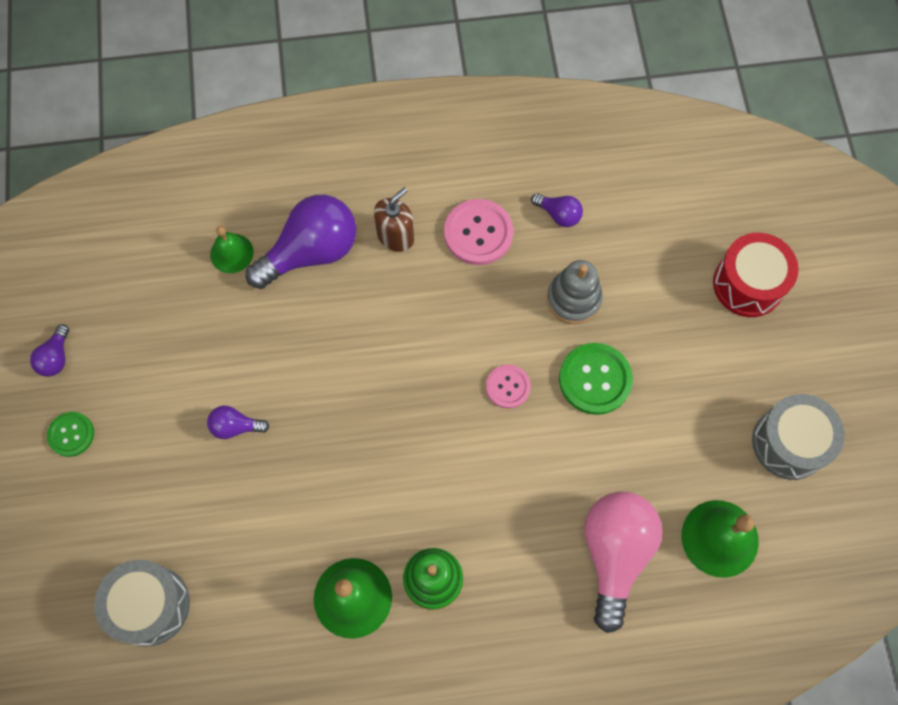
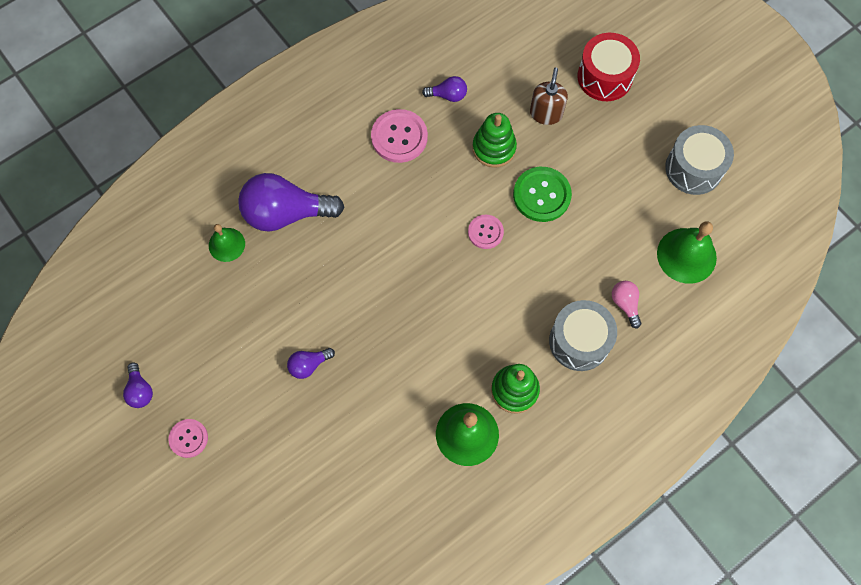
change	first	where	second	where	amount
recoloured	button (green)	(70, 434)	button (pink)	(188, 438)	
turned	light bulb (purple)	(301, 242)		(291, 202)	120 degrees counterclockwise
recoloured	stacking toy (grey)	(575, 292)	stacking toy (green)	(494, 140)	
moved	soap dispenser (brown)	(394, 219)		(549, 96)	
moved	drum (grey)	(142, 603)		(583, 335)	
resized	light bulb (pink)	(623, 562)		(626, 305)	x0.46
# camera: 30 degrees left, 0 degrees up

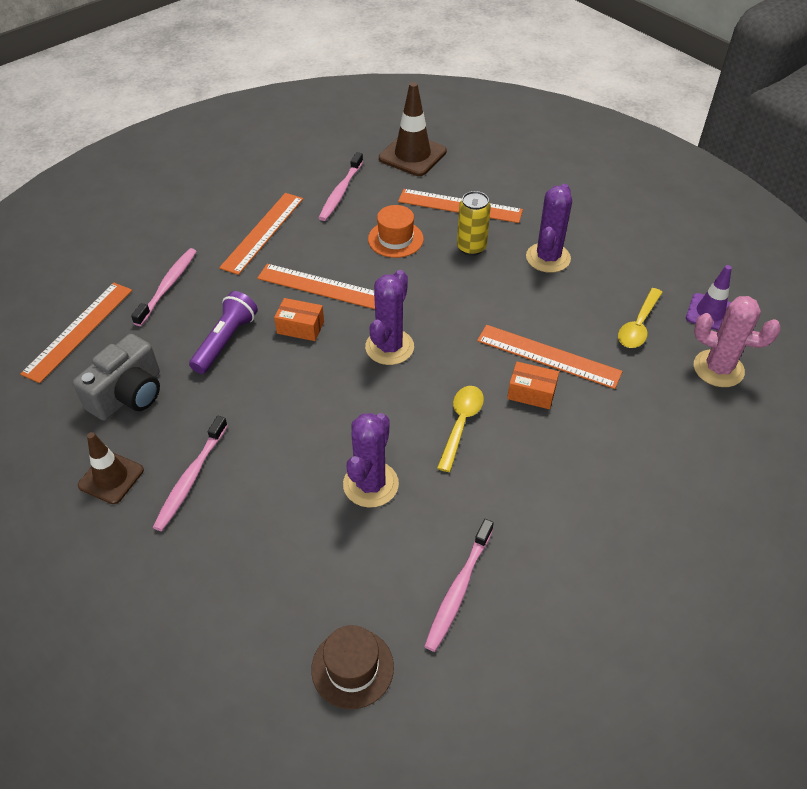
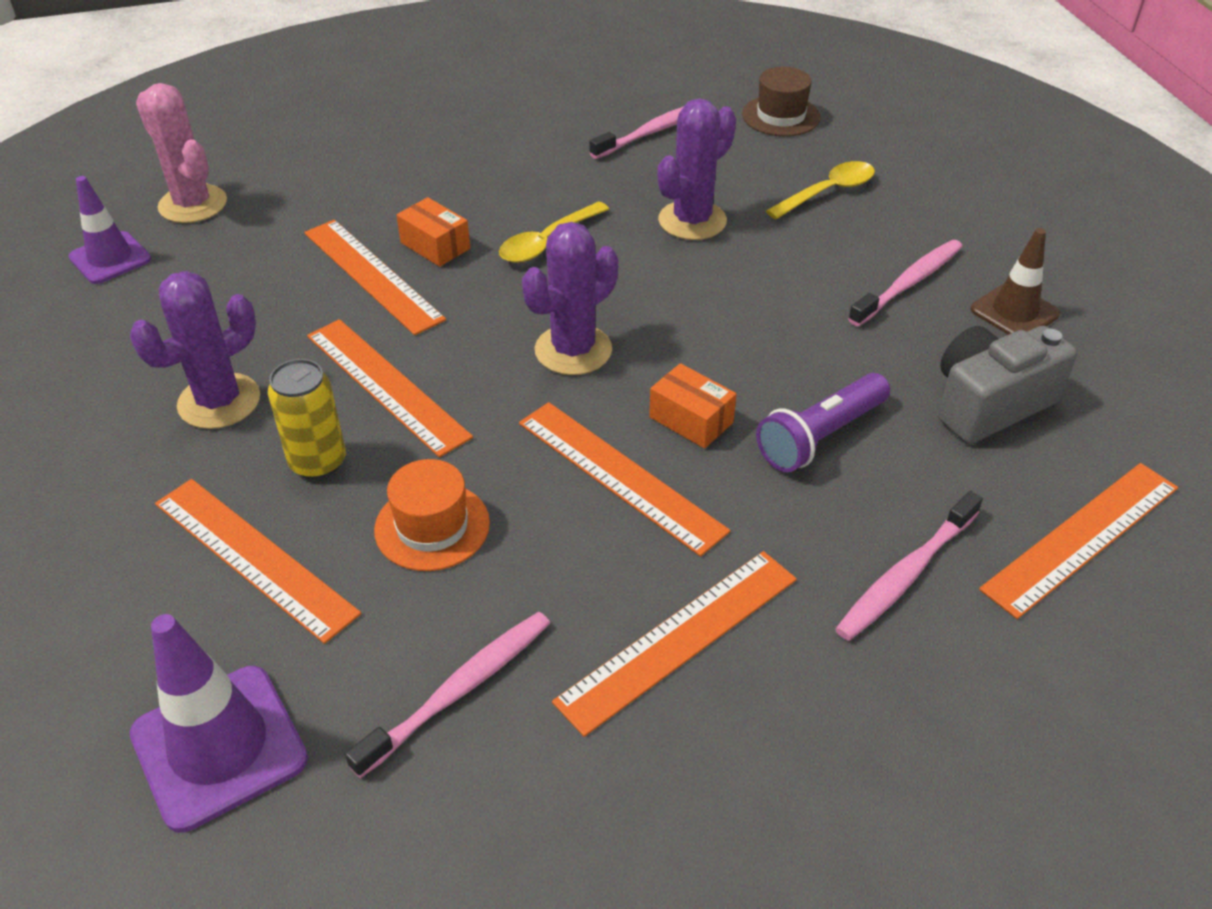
change	first	where	second	where	amount
recoloured	traffic cone (brown)	(413, 129)	traffic cone (purple)	(219, 723)	
added			ruler (orange)	(390, 388)	
moved	spoon (yellow)	(640, 318)		(820, 190)	
# camera: 155 degrees left, 5 degrees down

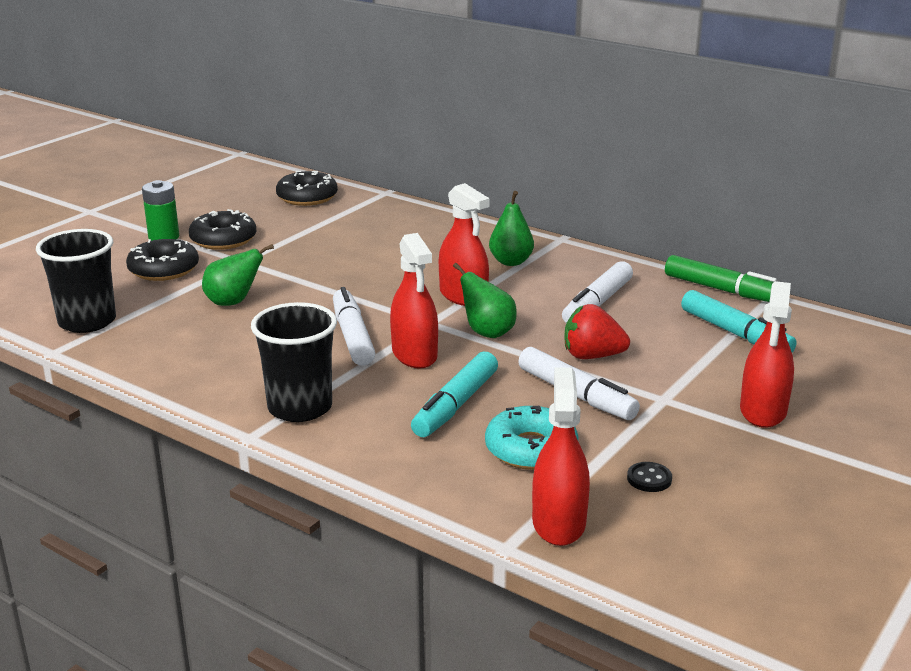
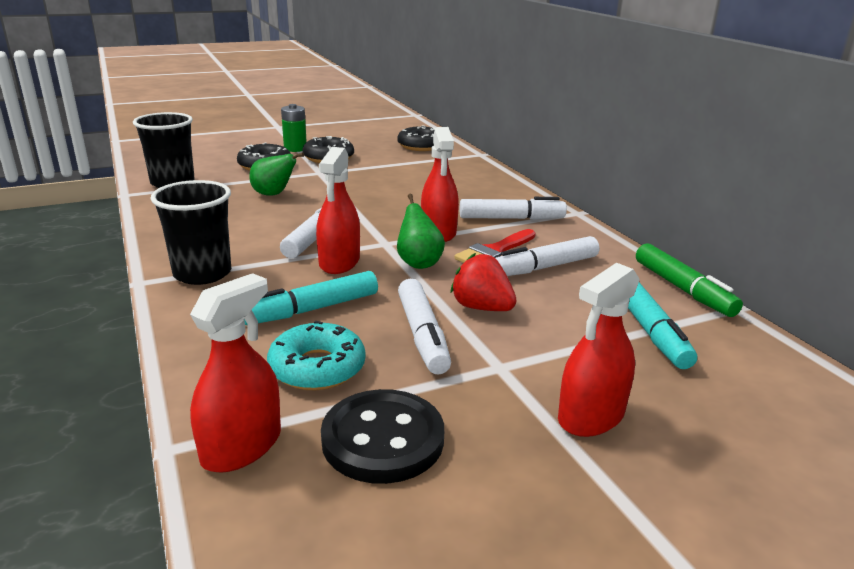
change	first	where	second	where	amount
resized	button (black)	(649, 477)		(382, 436)	x2.39
added			brush (red)	(495, 246)	
replaced	pear (green)	(511, 228)	marker (white)	(513, 208)	
# camera: 30 degrees right, 0 degrees up

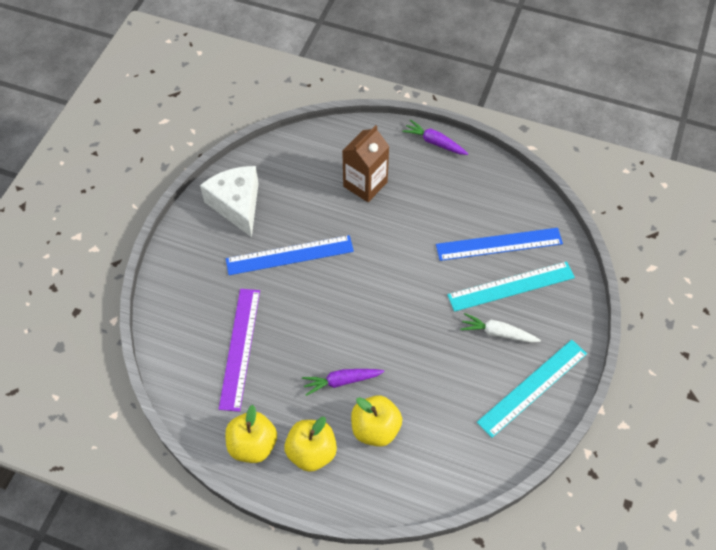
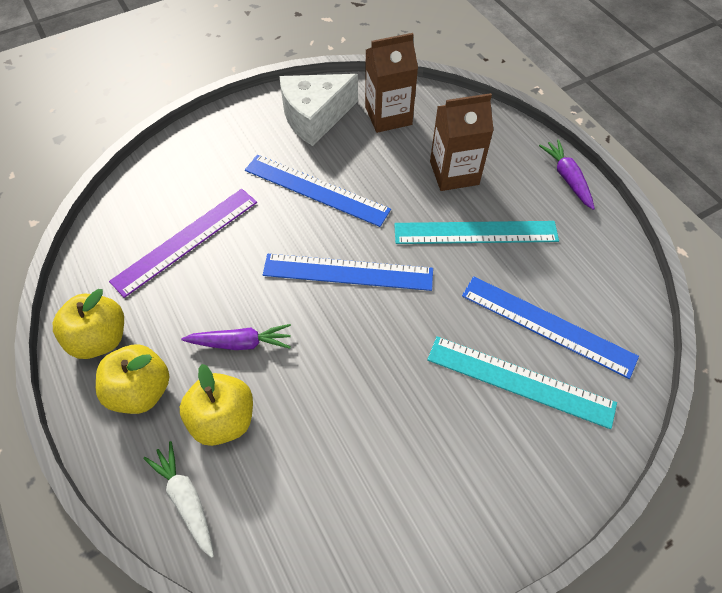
change	first	where	second	where	amount
moved	carrot (white)	(500, 328)		(178, 499)	
turned	carrot (purple)	(343, 382)		(236, 337)	150 degrees clockwise
added			ruler (blue)	(348, 272)	
turned	cheese (white)	(229, 201)		(319, 110)	135 degrees counterclockwise
added			carton (brown)	(391, 83)	
moved	ruler (turquoise)	(532, 389)		(476, 232)	
# camera: 40 degrees right, 0 degrees up

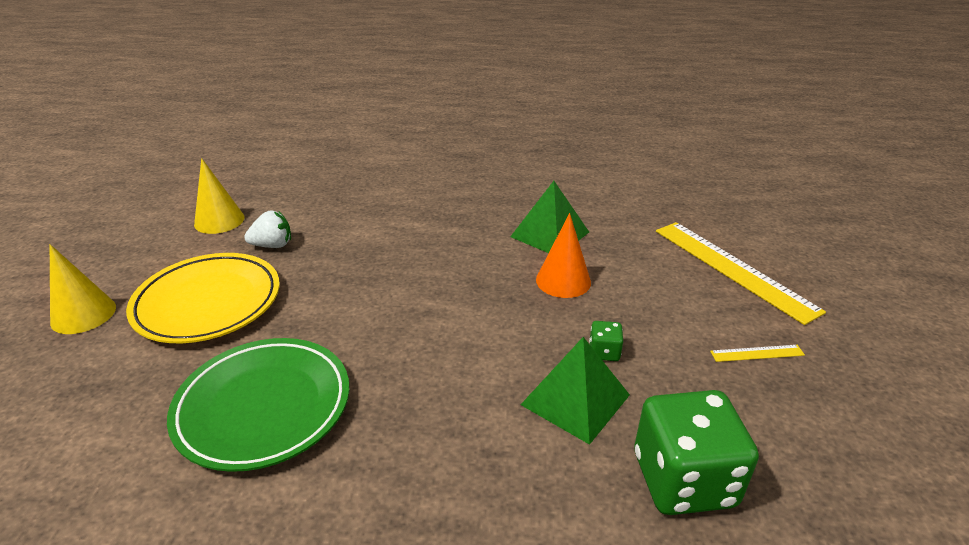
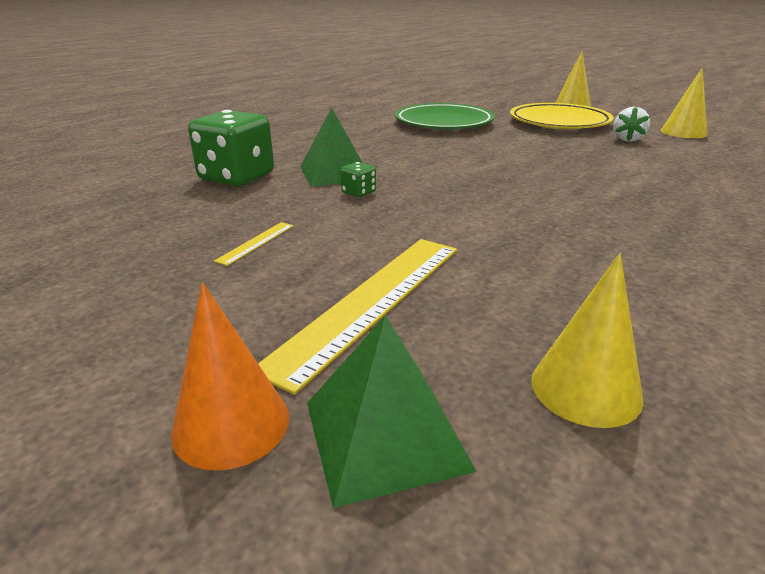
change	first	where	second	where	amount
moved	cone (orange)	(563, 255)		(230, 376)	
turned	ruler (yellow)	(741, 273)		(357, 317)	60 degrees counterclockwise
moved	pyramid (green)	(549, 217)		(392, 411)	
added			cone (yellow)	(587, 340)	
# camera: 125 degrees right, 5 degrees down

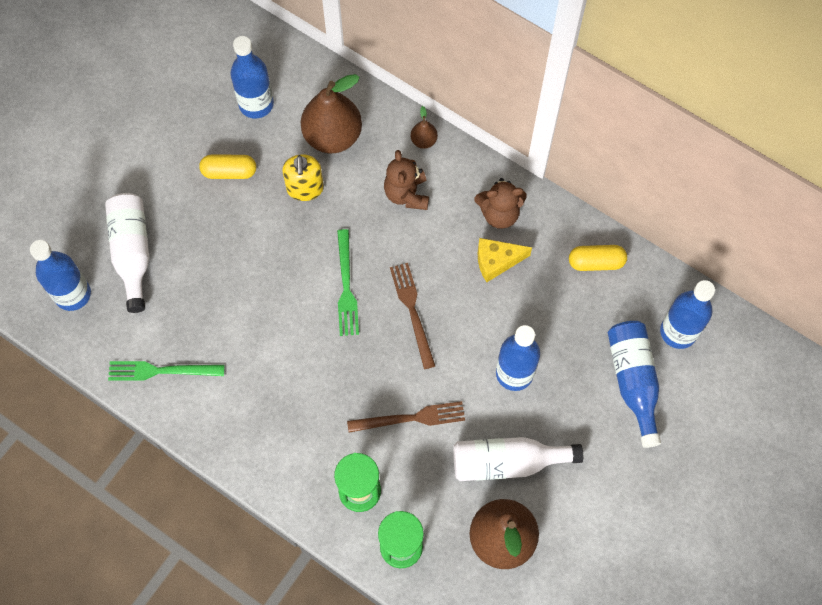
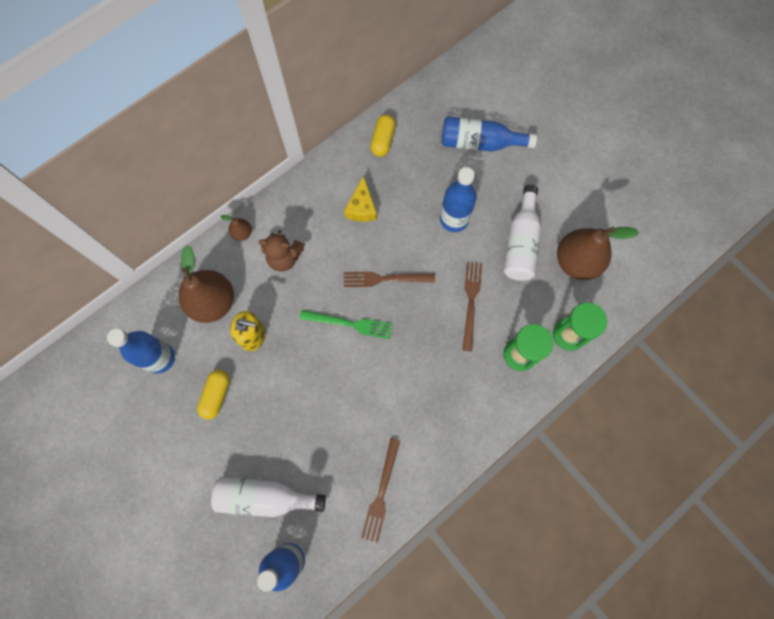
change	first	where	second	where	amount
recoloured	fork (green)	(166, 371)	fork (brown)	(380, 490)	
removed	teddy bear (brown)	(500, 203)			
removed	bottle (blue)	(687, 314)			
# camera: 75 degrees left, 5 degrees up

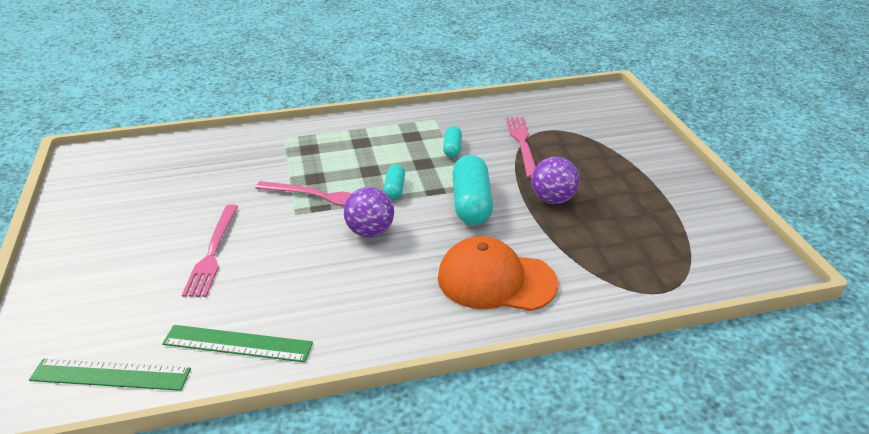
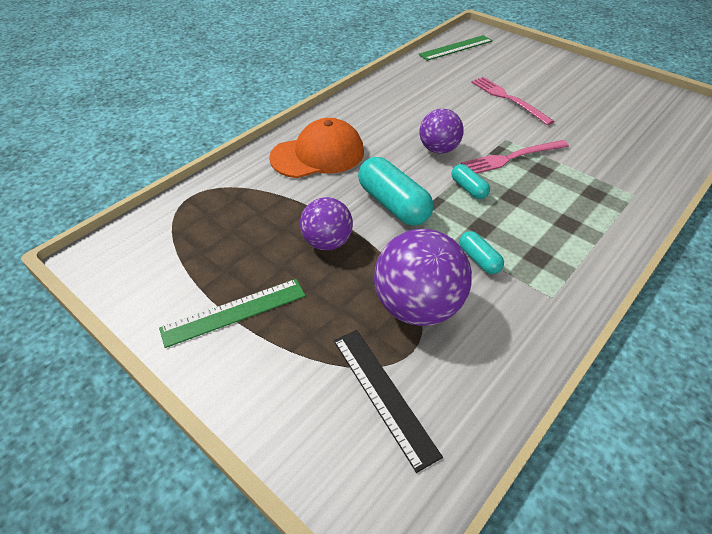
change	first	where	second	where	amount
moved	ruler (green)	(237, 343)		(232, 313)	
added			ruler (black)	(388, 401)	
replaced	fork (pink)	(521, 147)	ball (purple)	(423, 277)	
# camera: 145 degrees right, 10 degrees up

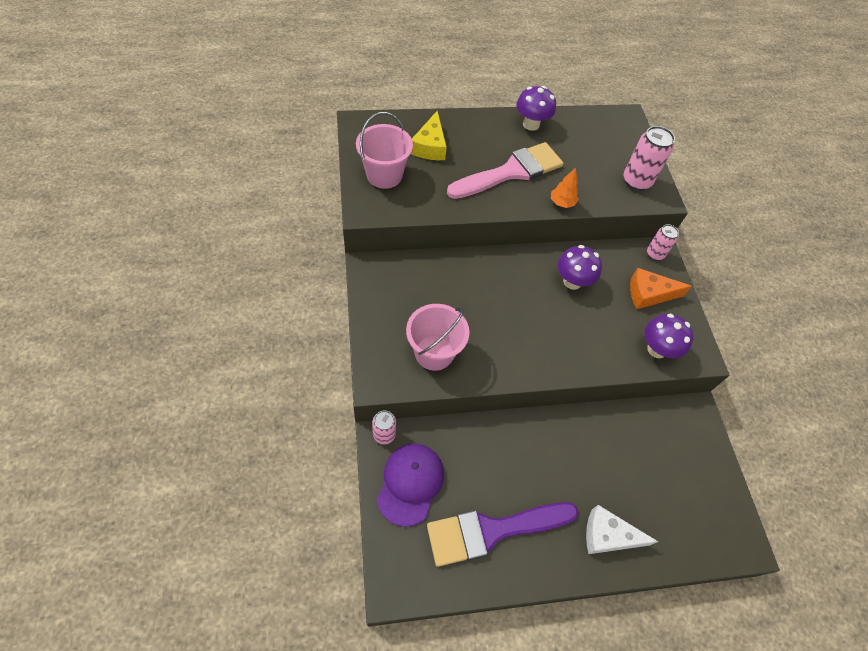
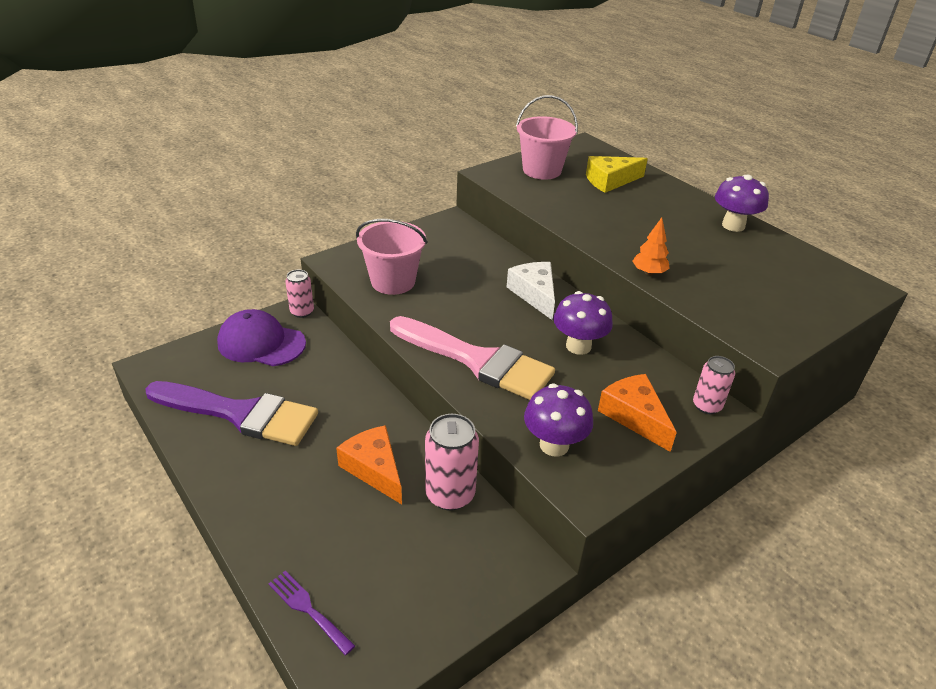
change	first	where	second	where	amount
turned	brush (purple)	(502, 534)		(231, 413)	150 degrees clockwise
turned	cap (purple)	(410, 485)		(261, 337)	150 degrees counterclockwise
added			fork (purple)	(311, 613)	
added			cheese (orange)	(369, 464)	
moved	brush (pink)	(505, 170)		(472, 358)	
moved	can (pink)	(649, 158)		(452, 462)	
moved	cheese (white)	(622, 529)		(531, 291)	
# camera: 65 degrees right, 20 degrees down

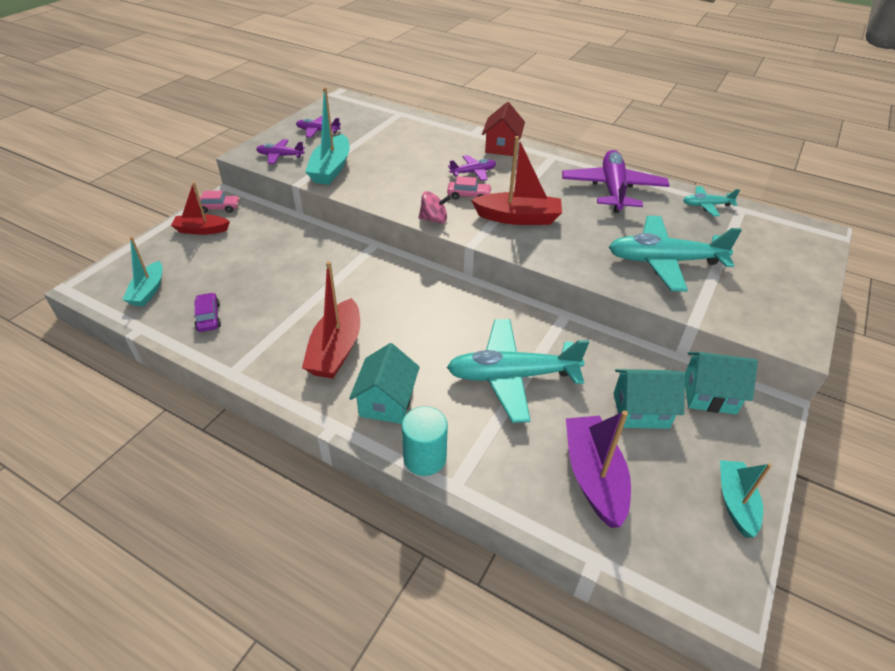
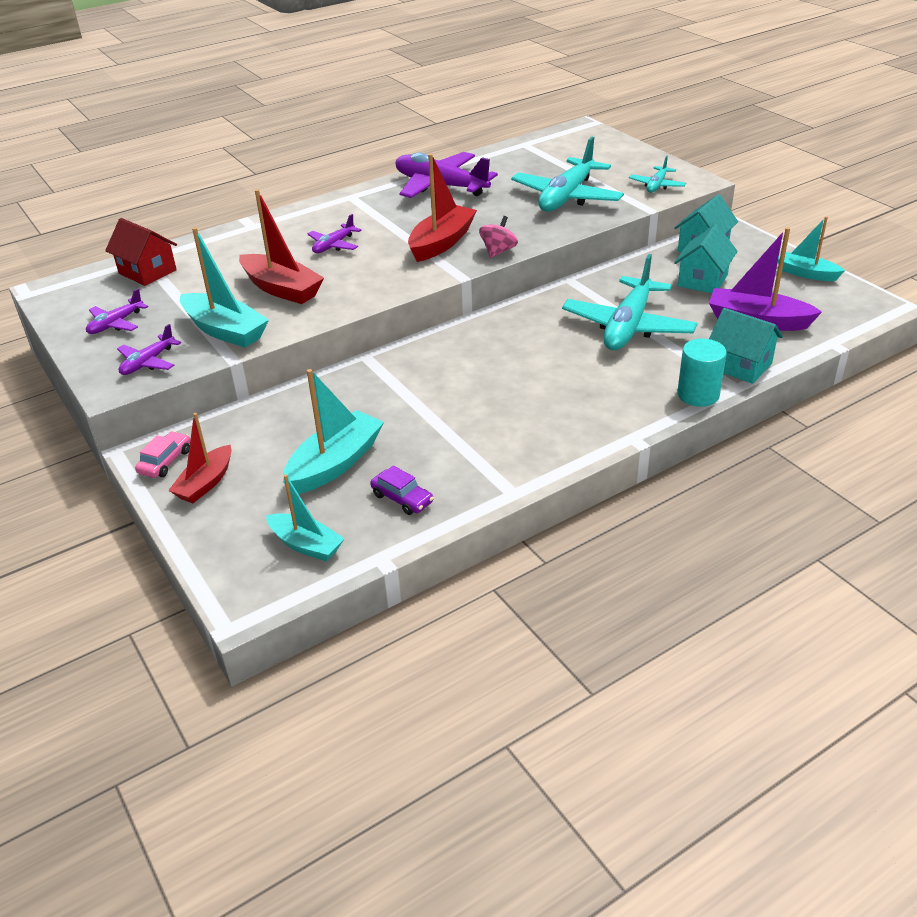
change	first	where	second	where	amount
moved	house (red)	(503, 129)		(141, 252)	
moved	boat (red)	(331, 320)		(281, 246)	
added			boat (turquoise)	(333, 431)	
turned	plane (purple)	(472, 168)		(334, 233)	150 degrees counterclockwise
turned	car (purple)	(207, 312)		(402, 490)	150 degrees counterclockwise
moved	spinning top (pink)	(435, 207)		(498, 237)	
moved	plane (turquoise)	(711, 201)		(657, 174)	
moved	house (turquoise)	(384, 383)		(746, 346)	
removed	car (pink)	(469, 188)			
# camera: 60 degrees left, 5 degrees down

